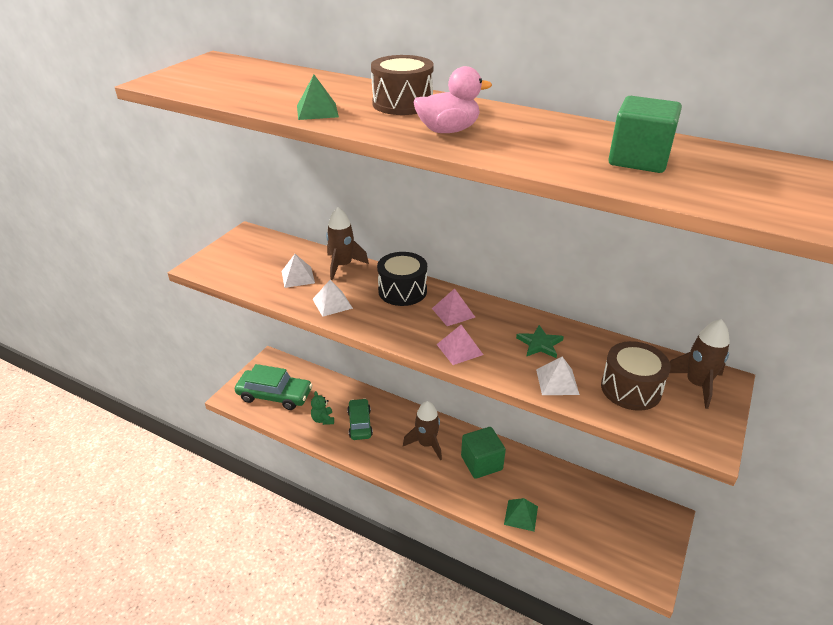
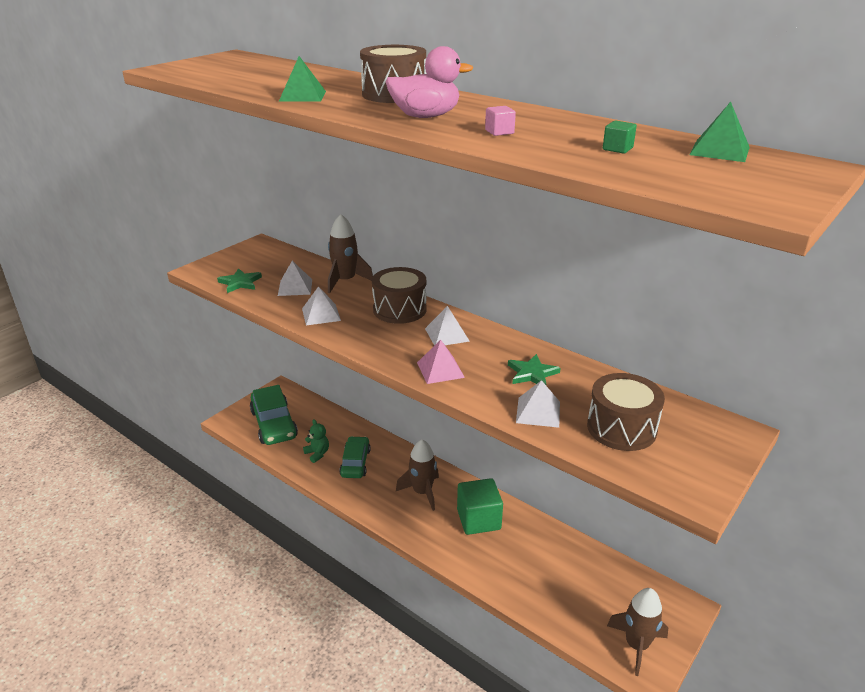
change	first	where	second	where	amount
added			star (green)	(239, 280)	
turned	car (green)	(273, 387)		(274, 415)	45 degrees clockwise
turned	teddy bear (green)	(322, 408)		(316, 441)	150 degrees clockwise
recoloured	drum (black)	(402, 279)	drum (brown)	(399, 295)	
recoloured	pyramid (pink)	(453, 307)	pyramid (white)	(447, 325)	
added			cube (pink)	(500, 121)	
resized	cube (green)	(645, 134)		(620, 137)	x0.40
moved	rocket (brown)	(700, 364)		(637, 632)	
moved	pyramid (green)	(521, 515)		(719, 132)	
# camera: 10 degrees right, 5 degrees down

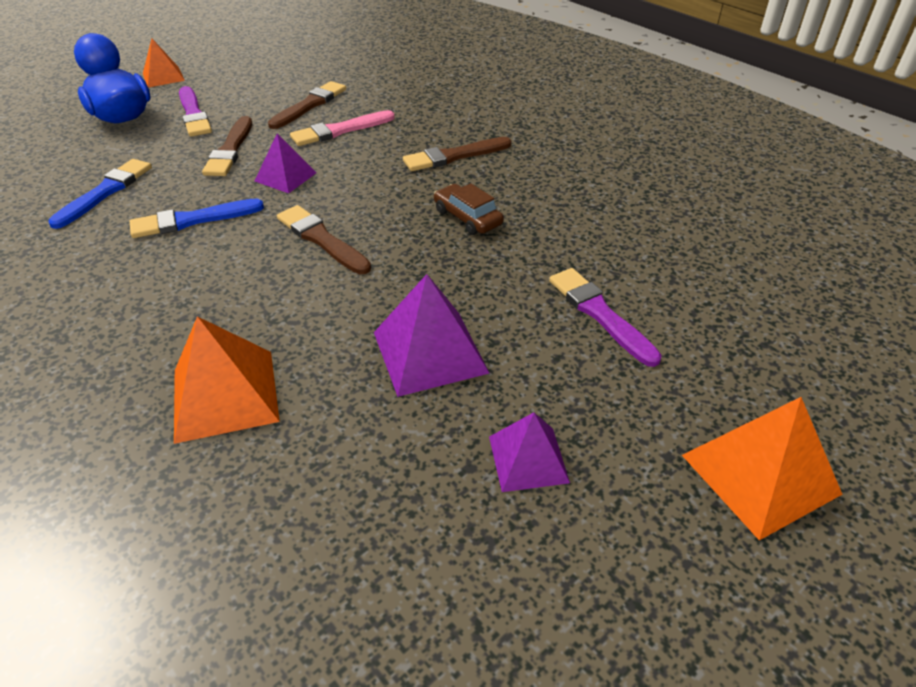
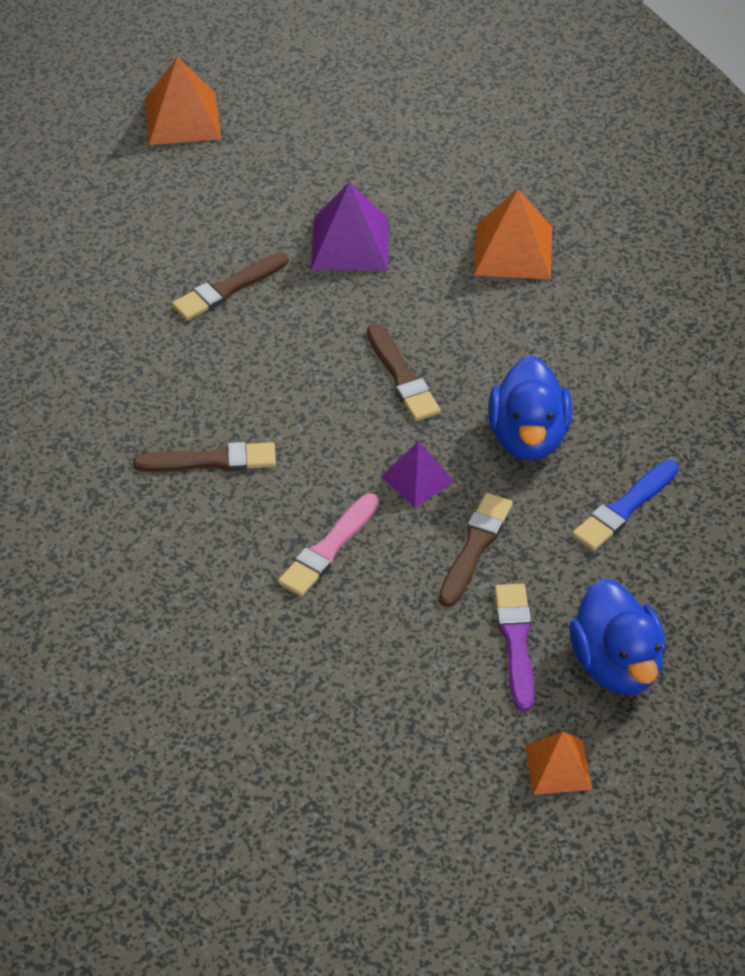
change	first	where	second	where	amount
moved	brush (brown)	(307, 105)		(230, 286)	
turned	brush (pink)	(342, 128)		(328, 545)	135 degrees clockwise
replaced	brush (blue)	(197, 218)	duck (blue)	(530, 408)	
removed	car (brown)	(469, 209)			
removed	pyramid (purple)	(529, 452)			
removed	brush (purple)	(605, 317)			
# camera: 160 degrees left, 5 degrees up

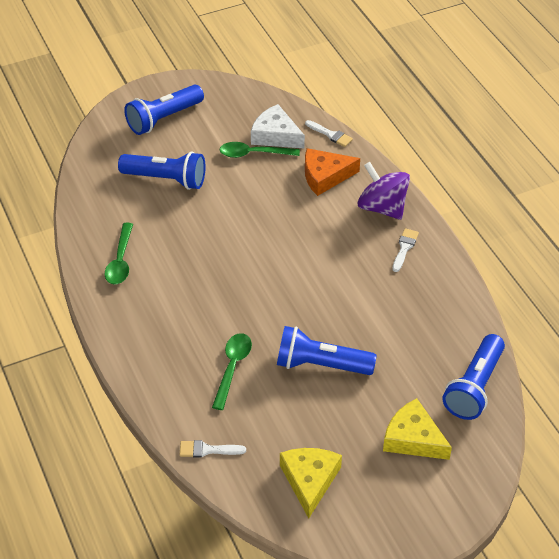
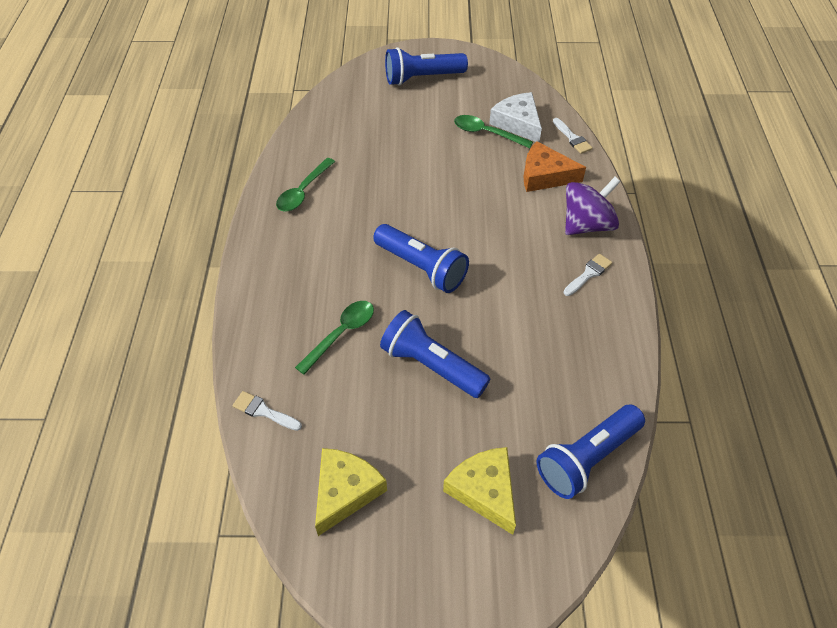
change	first	where	second	where	amount
moved	flashlight (blue)	(162, 170)		(421, 258)	
turned	spinning top (purple)	(384, 191)		(593, 206)	75 degrees clockwise
# camera: 25 degrees right, 5 degrees up

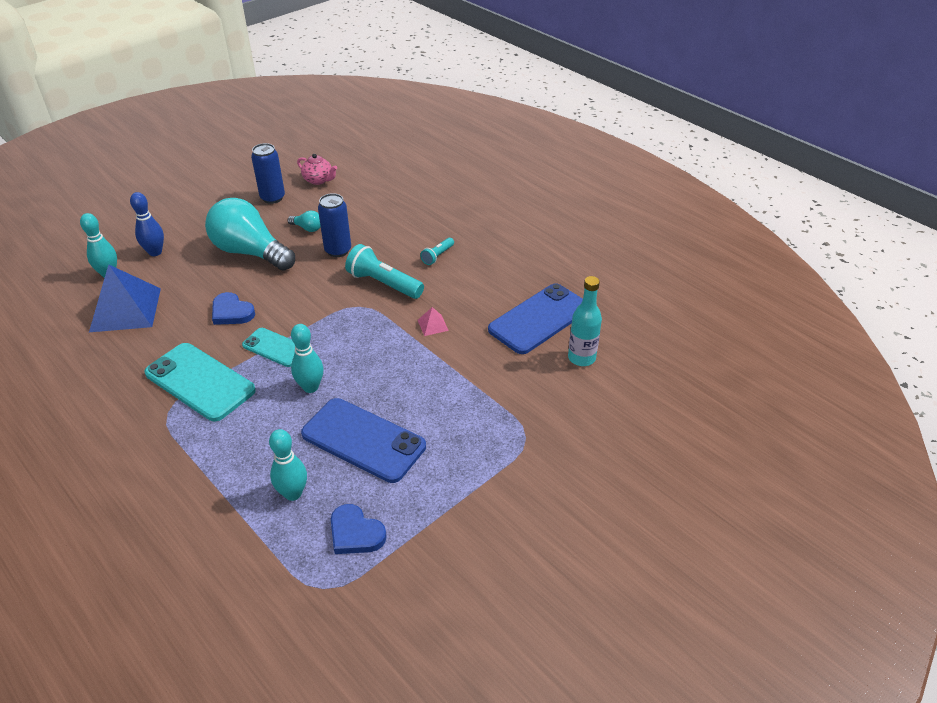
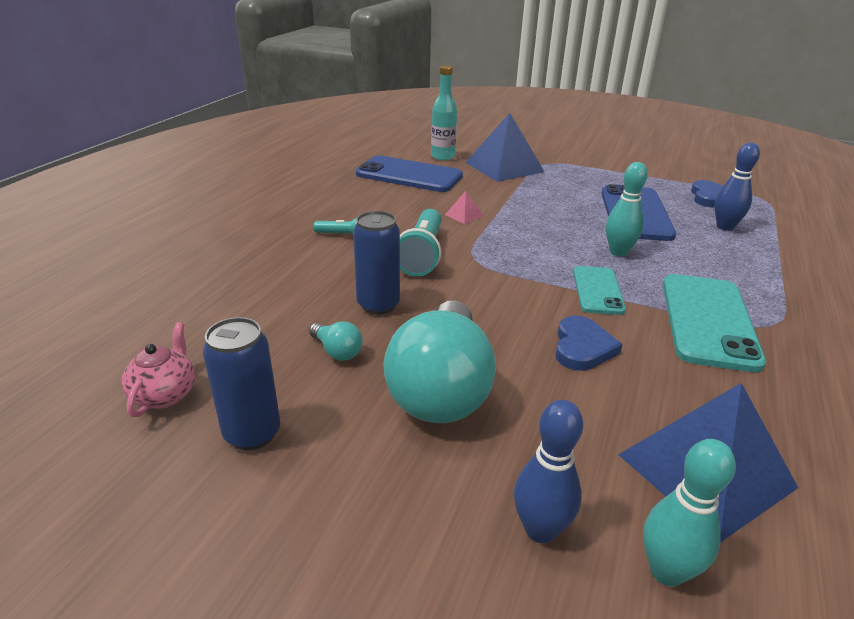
change	first	where	second	where	amount
turned	light bulb (turquoise)	(304, 221)		(336, 341)	135 degrees clockwise
added			pyramid (blue)	(505, 147)	
recoloured	bowling pin (turquoise)	(288, 465)	bowling pin (blue)	(737, 187)	
# camera: 115 degrees left, 10 degrees down

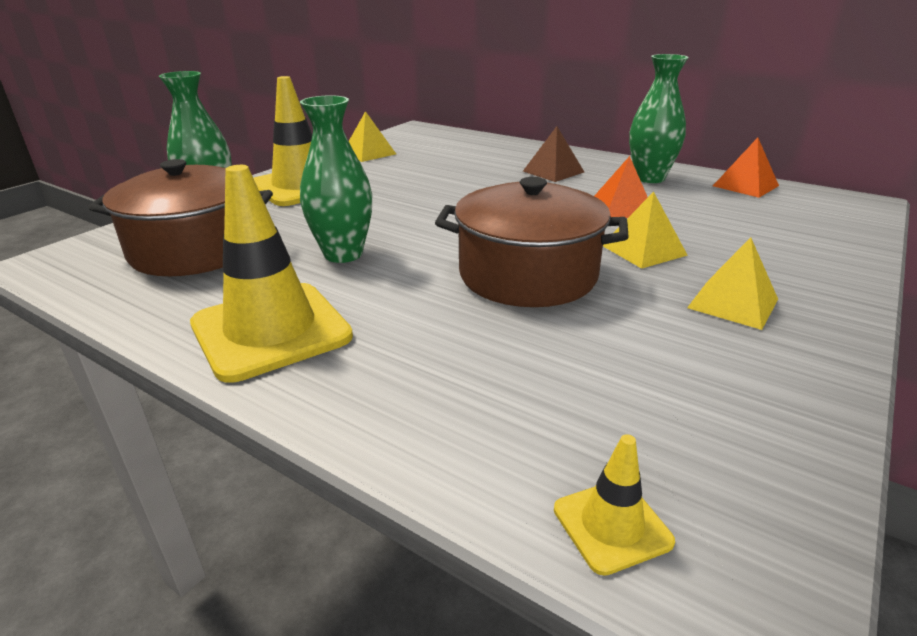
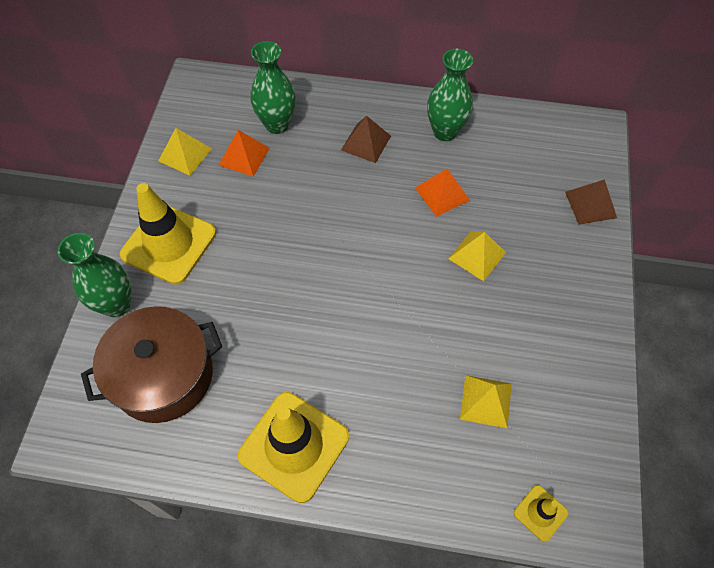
change	first	where	second	where	amount
moved	pyramid (orange)	(746, 167)		(244, 153)	
moved	vase (green)	(336, 179)		(273, 87)	
moved	pyramid (yellow)	(732, 284)		(486, 402)	
added			pyramid (brown)	(591, 202)	
removed	pot (brown)	(532, 242)			
# camera: 25 degrees left, 30 degrees up

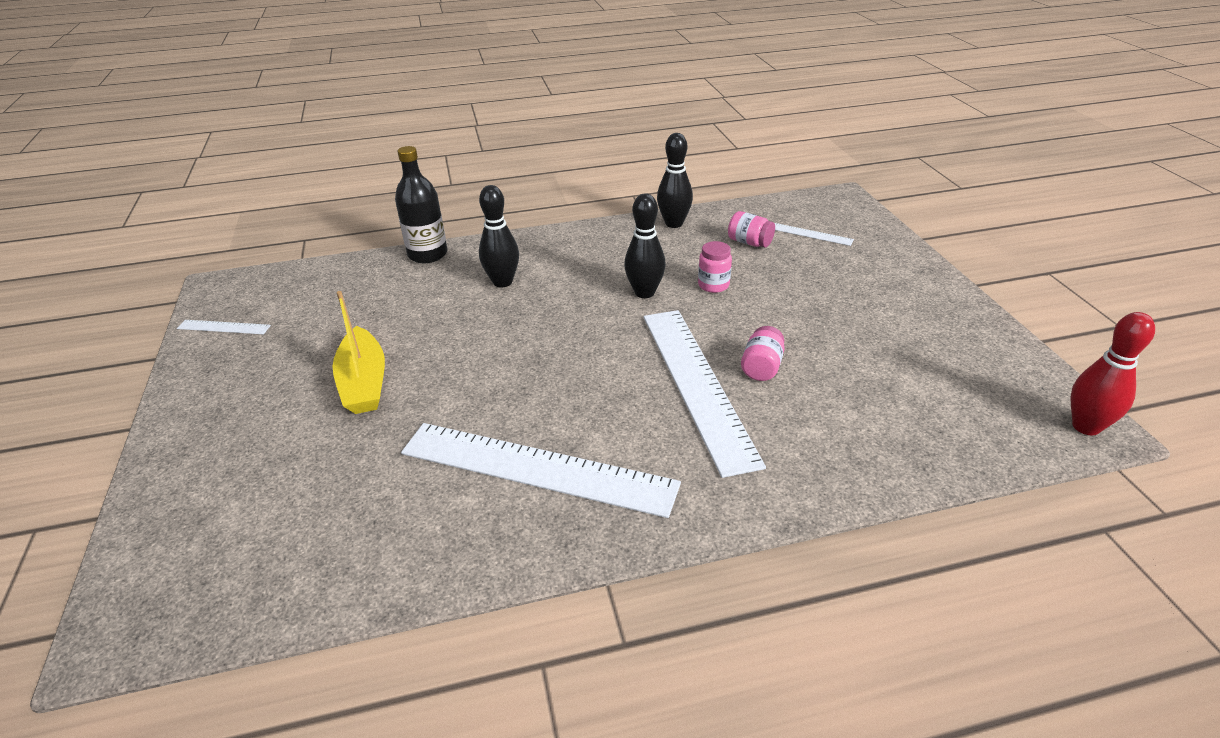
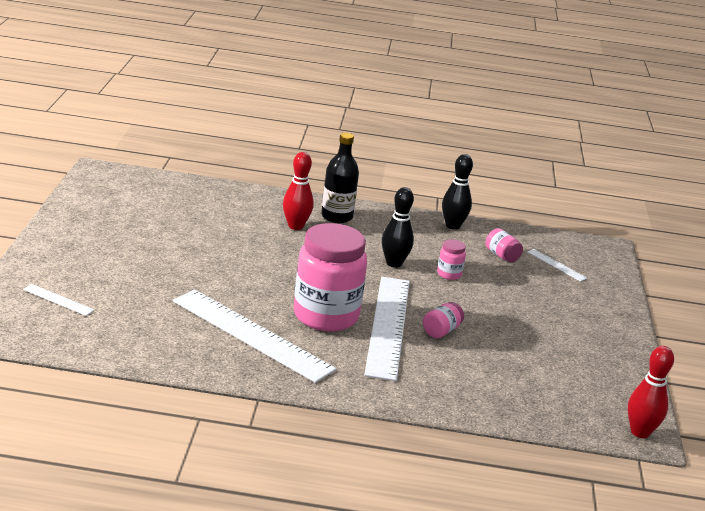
change	first	where	second	where	amount
moved	ruler (white)	(224, 327)		(58, 300)	
recoloured	bowling pin (black)	(499, 236)	bowling pin (red)	(298, 191)	
added			jar (pink)	(330, 277)	
moved	bottle (black)	(421, 204)		(340, 178)	
removed	boat (yellow)	(358, 352)			
# camera: 15 degrees right, 10 degrees down

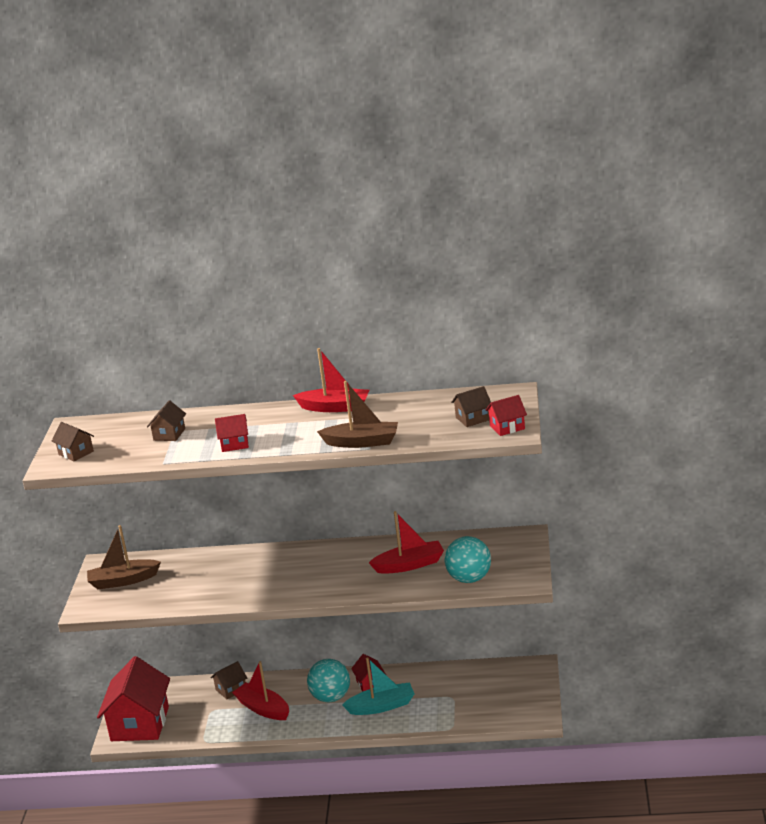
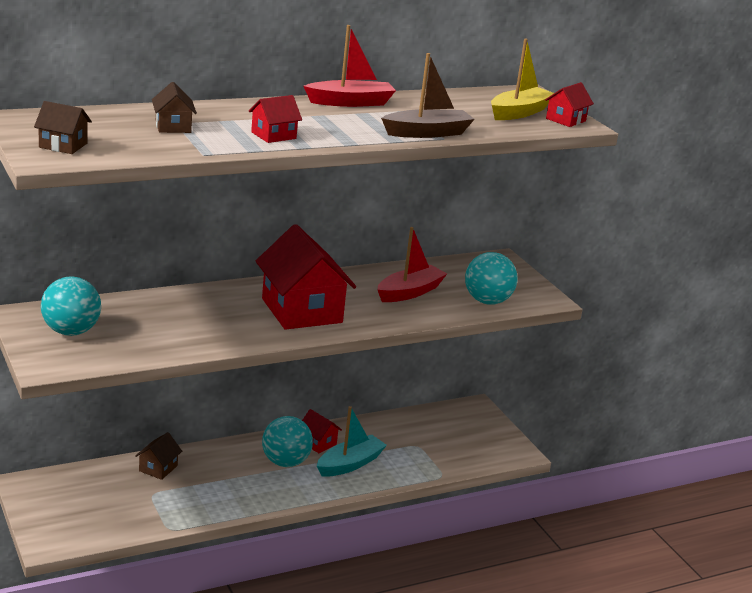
change	first	where	second	where	amount
replaced	boat (brown)	(124, 557)	ball (turquoise)	(71, 306)	
moved	house (red)	(133, 698)		(306, 277)	
replaced	house (brown)	(471, 406)	boat (yellow)	(522, 79)	
removed	boat (red)	(260, 690)			
# camera: 35 degrees left, 0 degrees up

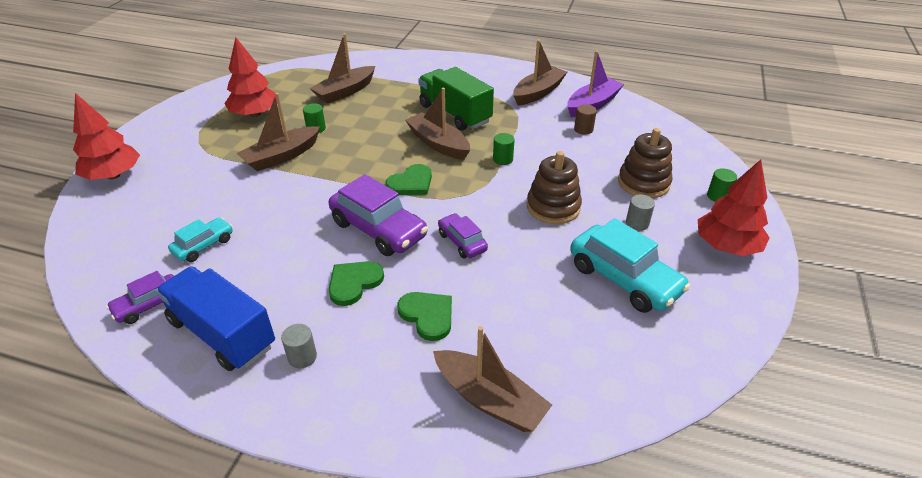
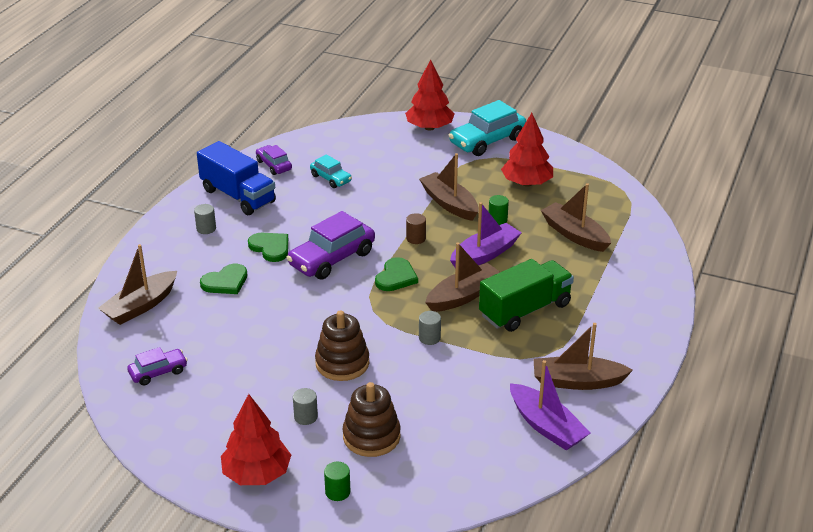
change	first	where	second	where	amount
moved	car (purple)	(463, 235)		(157, 366)	
turned	truck (blue)	(215, 318)		(236, 178)	90 degrees clockwise
turned	heart (green)	(408, 179)		(396, 274)	120 degrees counterclockwise
moved	cylinder (brown)	(585, 119)		(416, 228)	
recoloured	cylinder (green)	(504, 149)	cylinder (grey)	(430, 328)	
moved	car (turquoise)	(630, 265)		(487, 128)	
added			boat (purple)	(486, 235)	
turned	boat (brown)	(540, 72)		(583, 356)	135 degrees clockwise
# camera: 95 degrees right, 5 degrees down

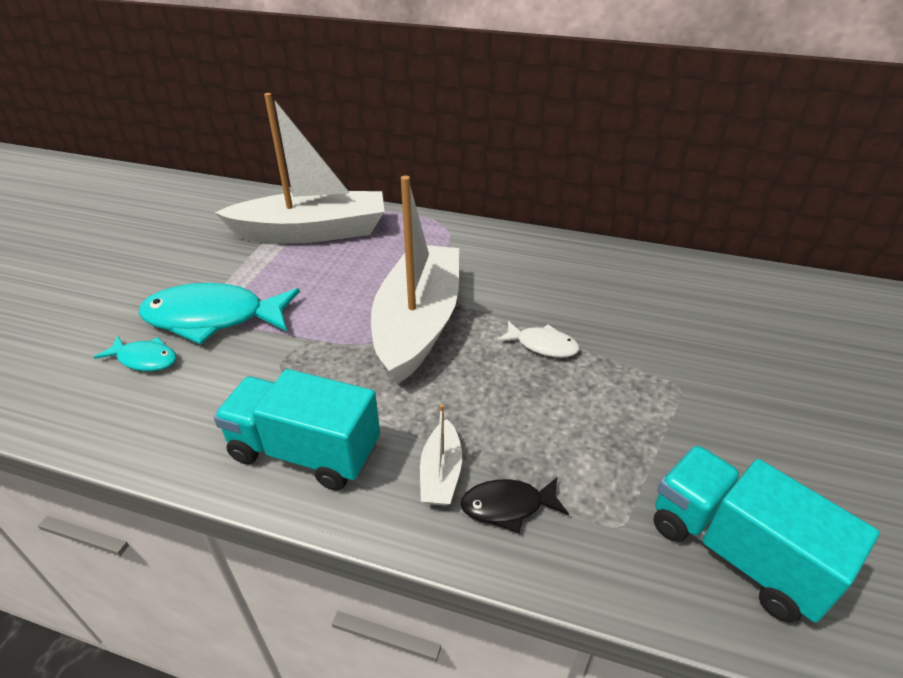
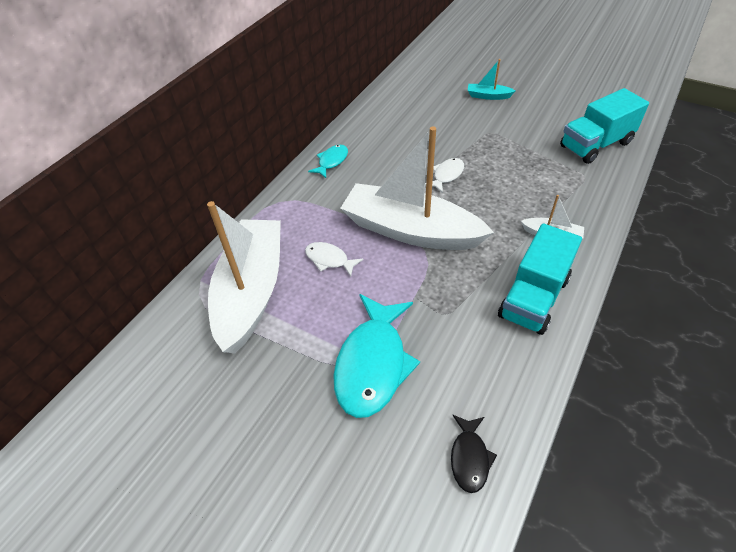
change	first	where	second	where	amount
added			fish (white)	(334, 259)	
moved	fish (turquoise)	(135, 353)		(328, 161)	
moved	fish (black)	(515, 505)		(474, 454)	
added			boat (turquoise)	(492, 79)	
# camera: 75 degrees left, 10 degrees up

